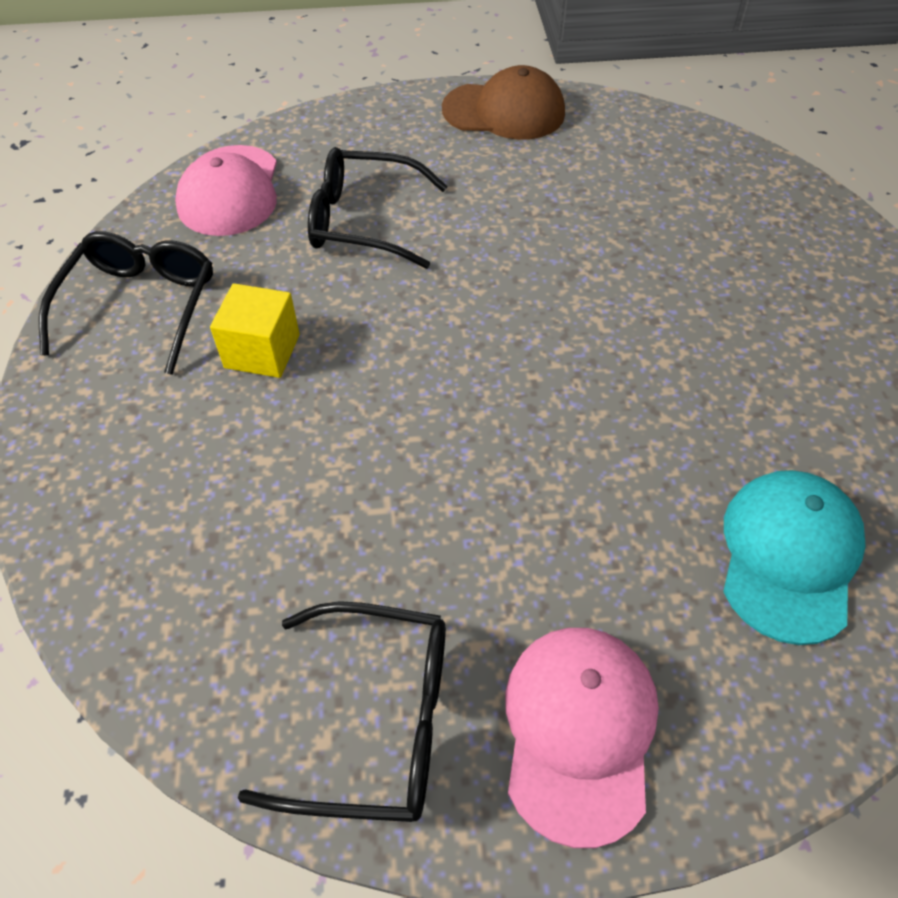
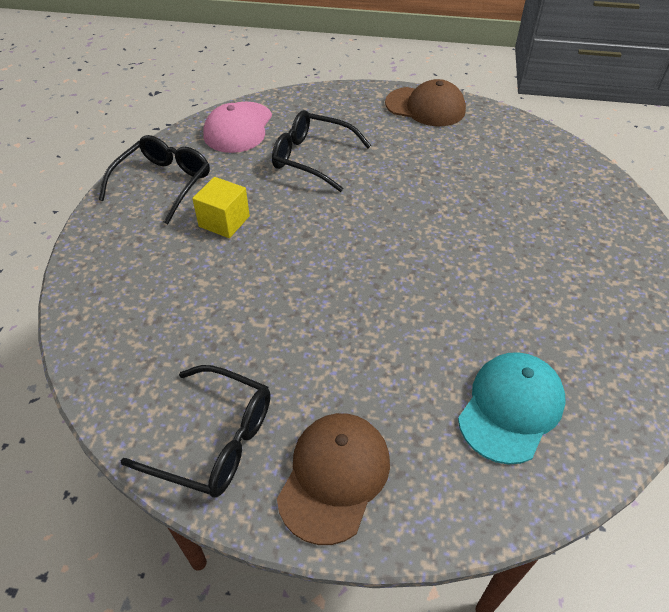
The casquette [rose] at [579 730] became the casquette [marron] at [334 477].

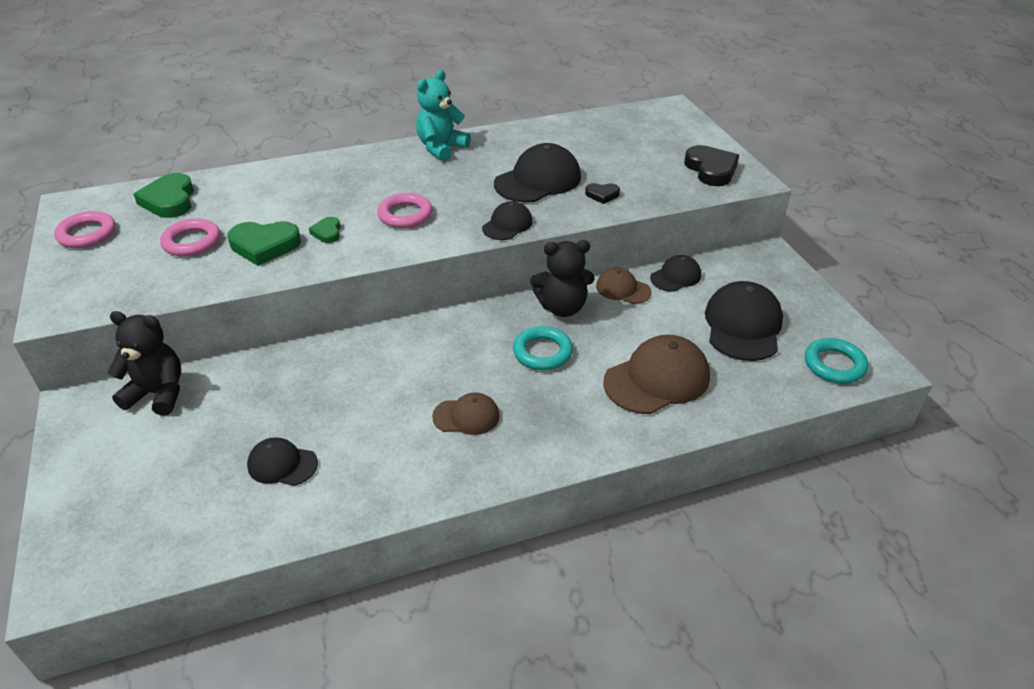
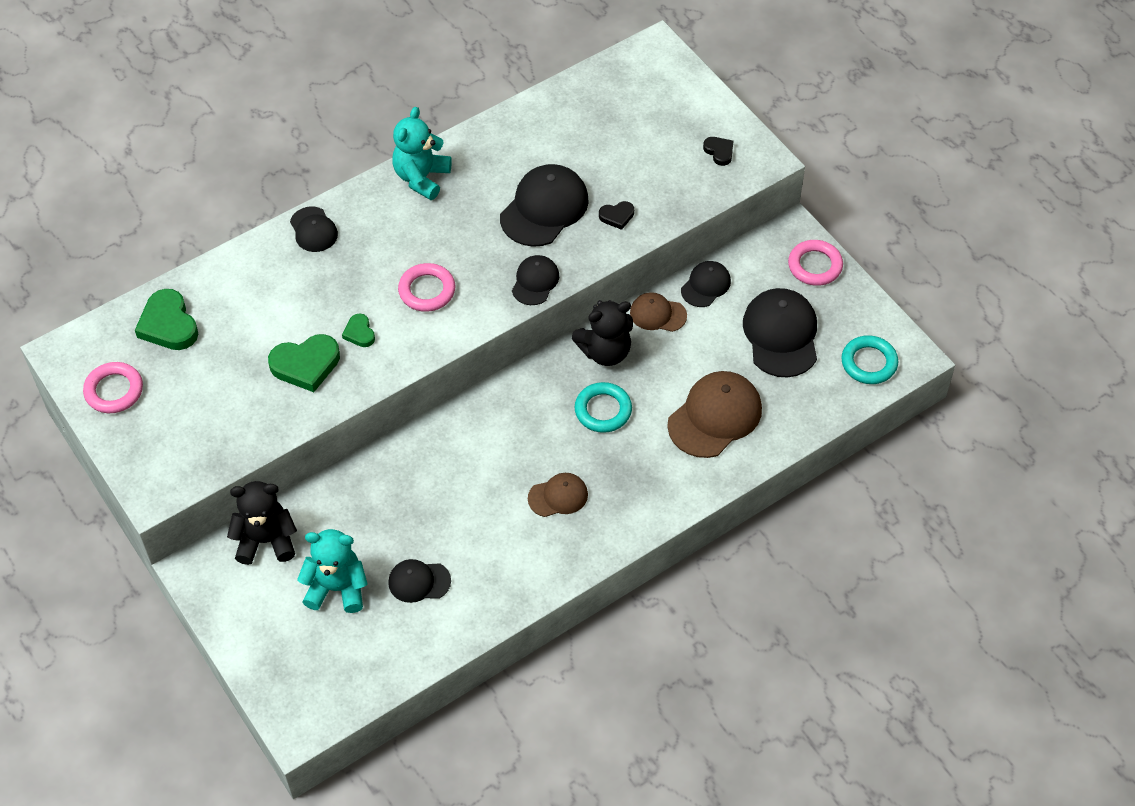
The casquette [noir] at [313 230] appeared.
The ours en peluche [turquoise] at [337 588] appeared.
The anneau [rose] moved from [192 242] to [815 266].
The cœur [noir] at [711 169] changed to 0.53 times the size.

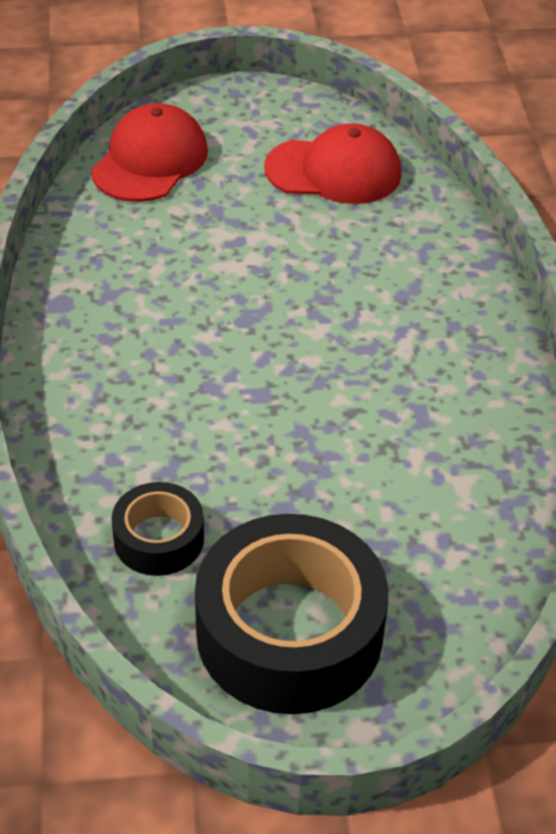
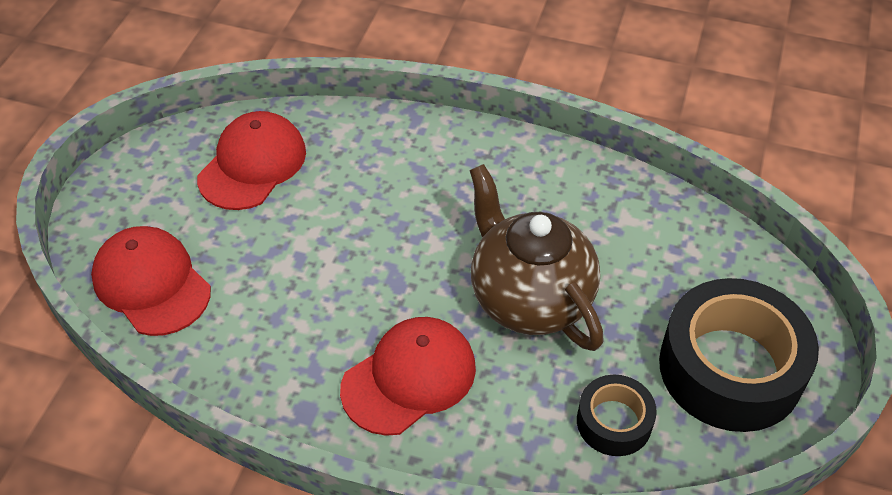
The casquette [rouge] at [409 378] appeared.
The théière [marron] at [529 299] appeared.

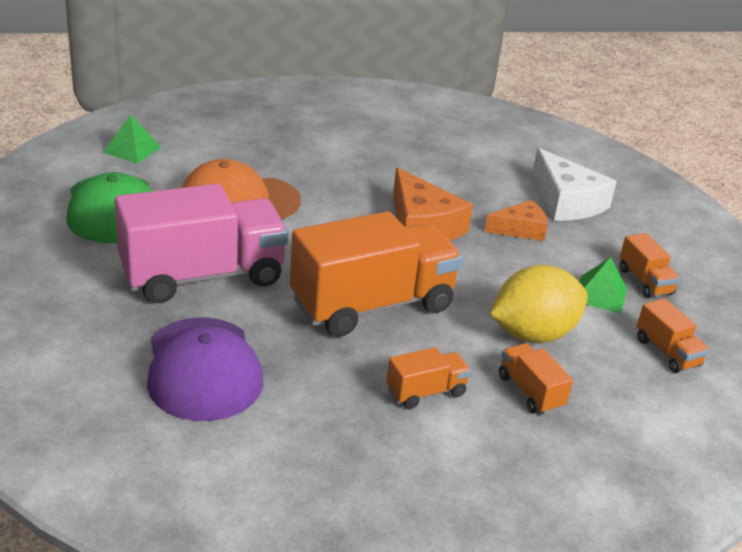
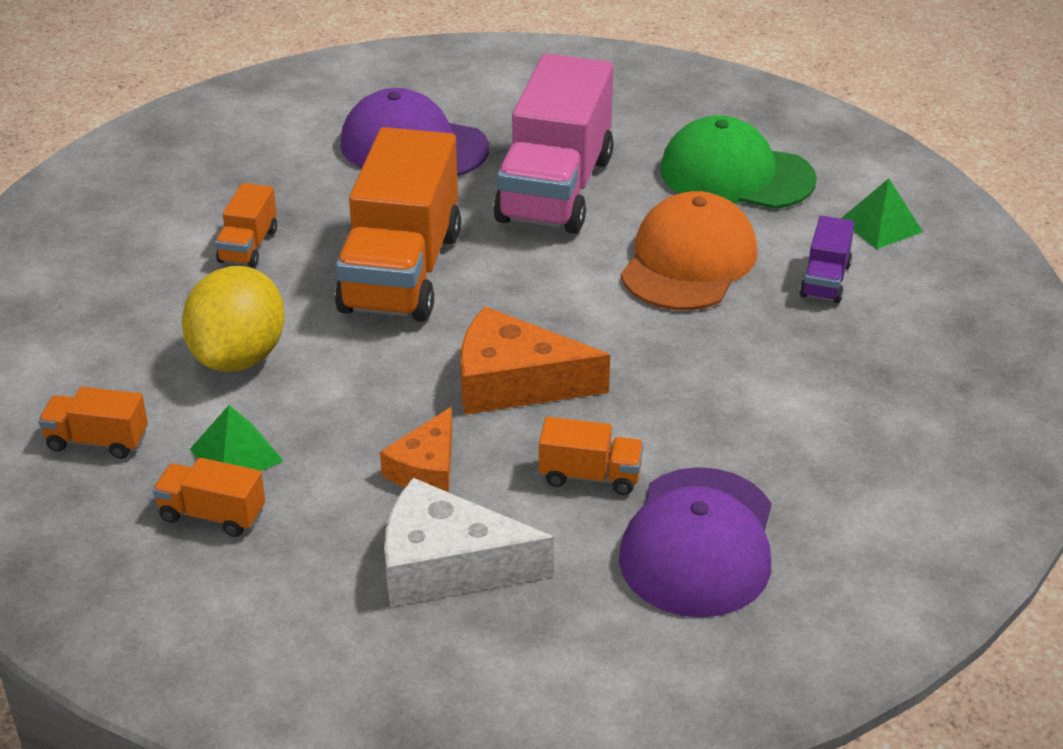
The casquette [violet] at [698 542] appeared.
The camion [violet] at [825 280] appeared.
The camion [orange] moved from [530 392] to [590 476].

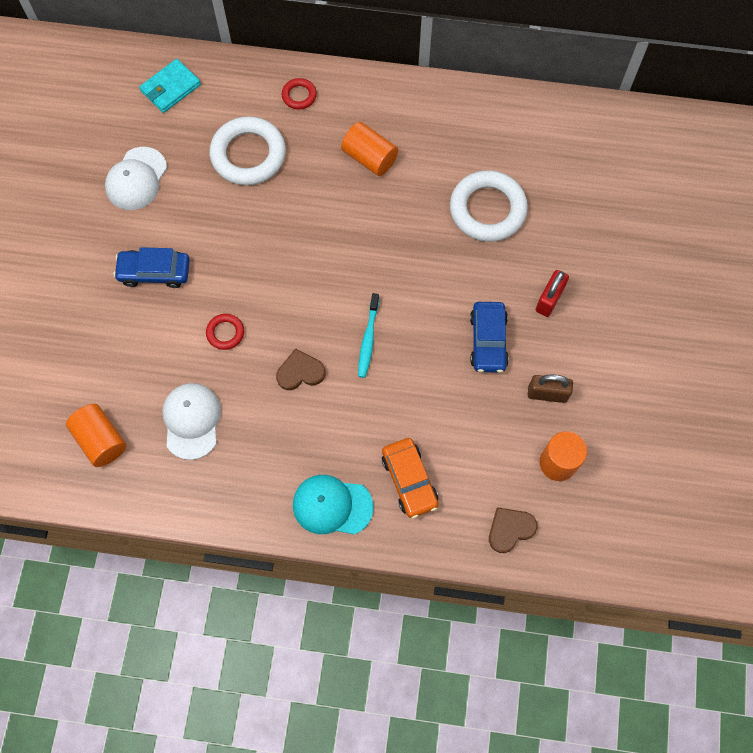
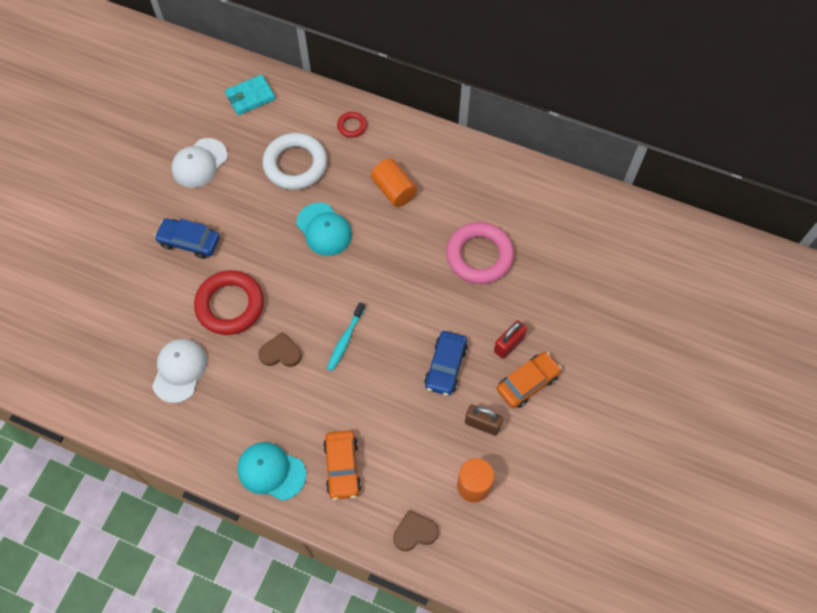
The cylindre [orange] at [101 440] disappeared.
The casquette [turquoise] at [324 229] appeared.
The voiture [orange] at [527 383] appeared.
The anneau [blanc] at [487 209] became the anneau [rose] at [479 256].
The anneau [rouge] at [225 333] changed to 2.11 times the size.

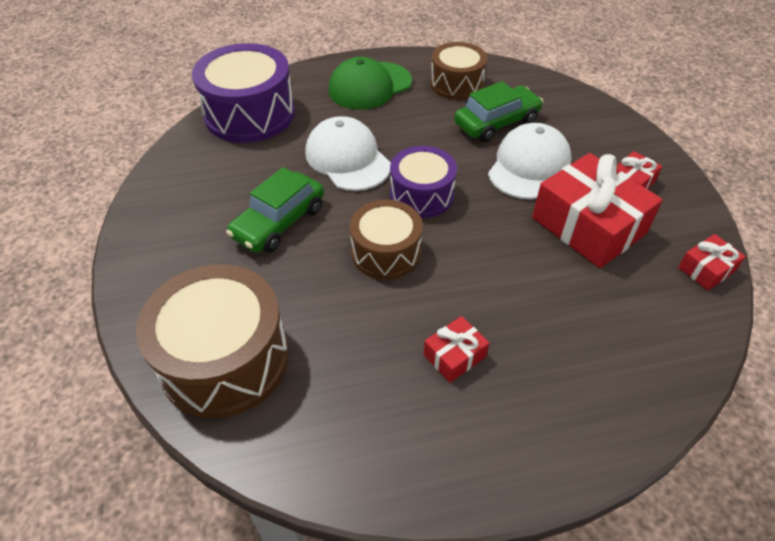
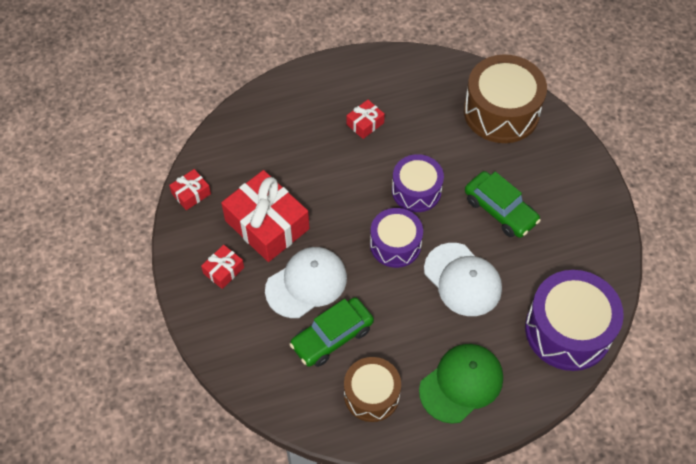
The tambour [marron] at [386 252] became the tambour [violet] at [416 191].
The voiture [vert] at [279 222] turned 105 degrees clockwise.
The casquette [blanc] at [529 166] turned 150 degrees counterclockwise.

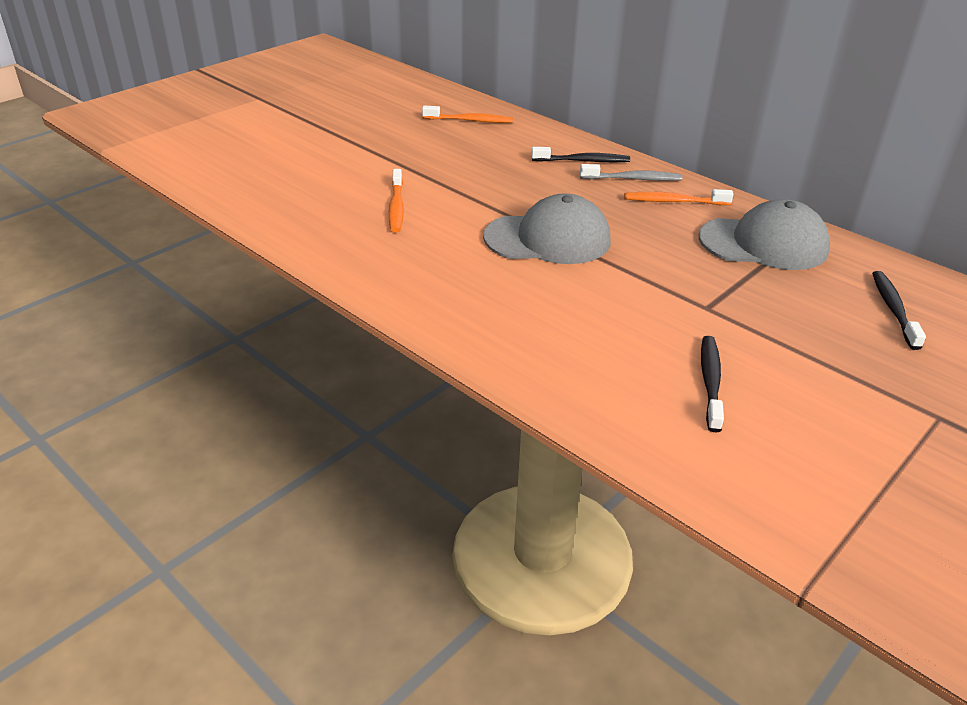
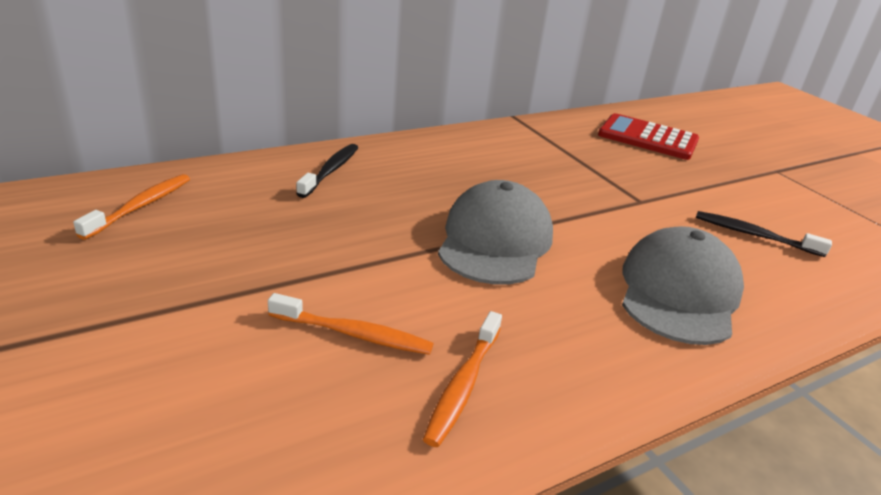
The brosse à dents [gris] at [633 179] disappeared.
The brosse à dents [orange] moved from [673 201] to [463 385].
The casquette [gris] moved from [763 243] to [679 292].
The brosse à dents [noir] at [893 309] was replaced by the calculatrice [rouge] at [647 138].

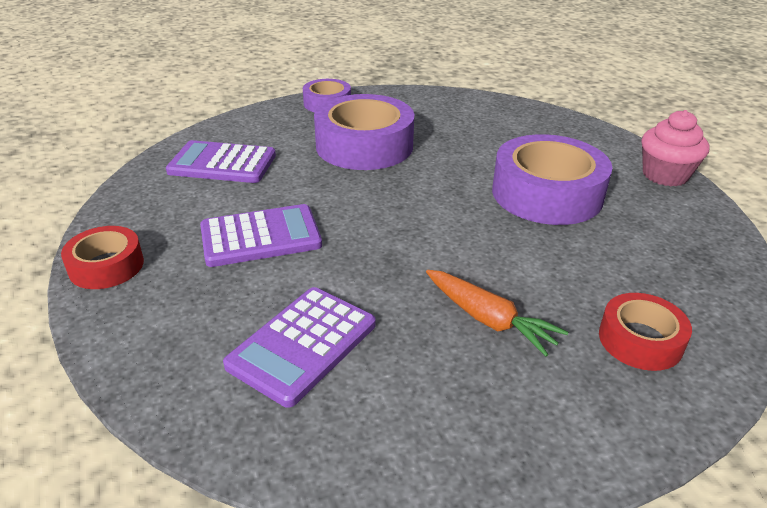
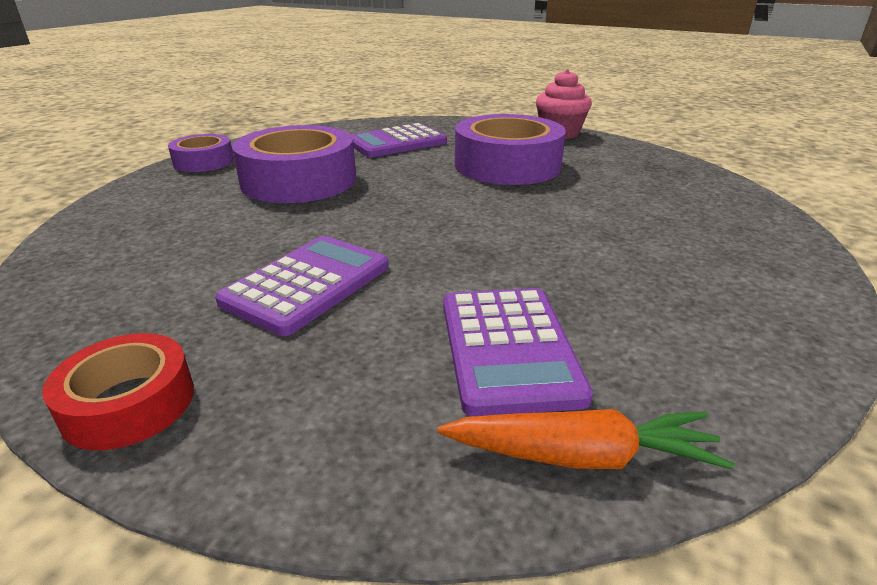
The ruban adhésif [rouge] at [640 340] disappeared.
The calculatrice [violet] moved from [222 163] to [396 142].
The carotte [orange] moved from [489 319] to [582 456].

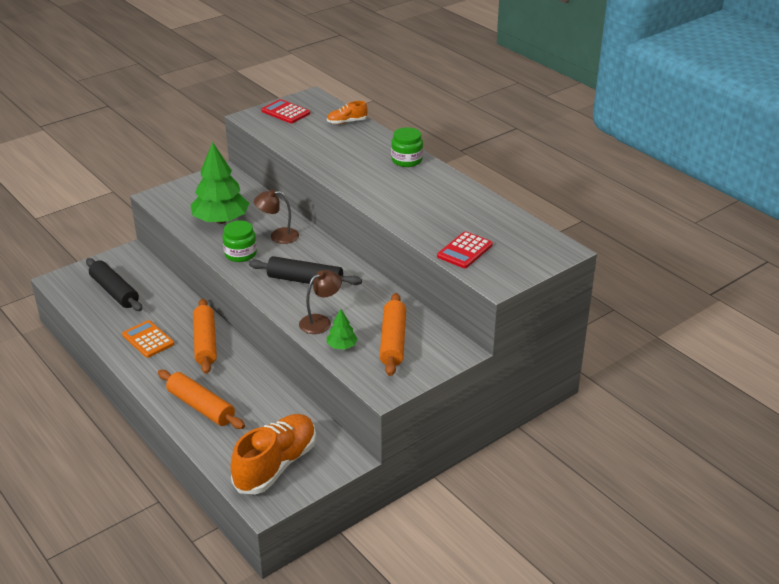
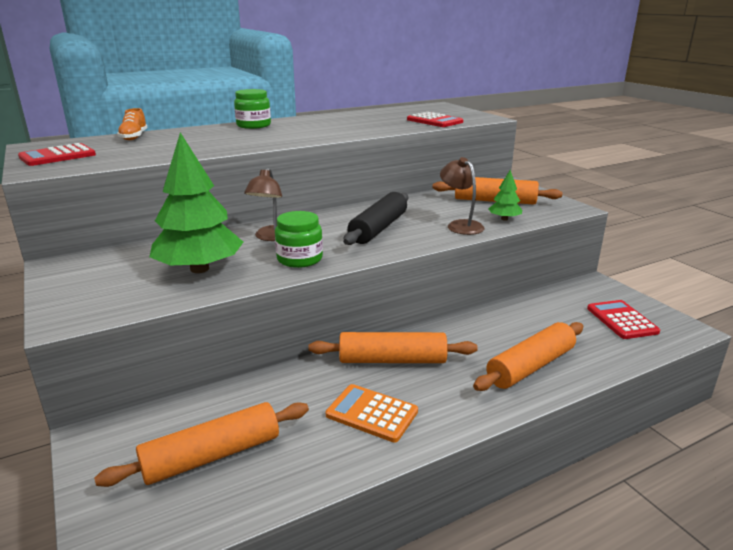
The chaussure [orange] at [276 465] was replaced by the calculatrice [rouge] at [622 320].
The rouleau à pâtisserie [noir] at [115 291] became the rouleau à pâtisserie [orange] at [212 455].
The calculatrice [orange] at [148 339] turned 60 degrees clockwise.

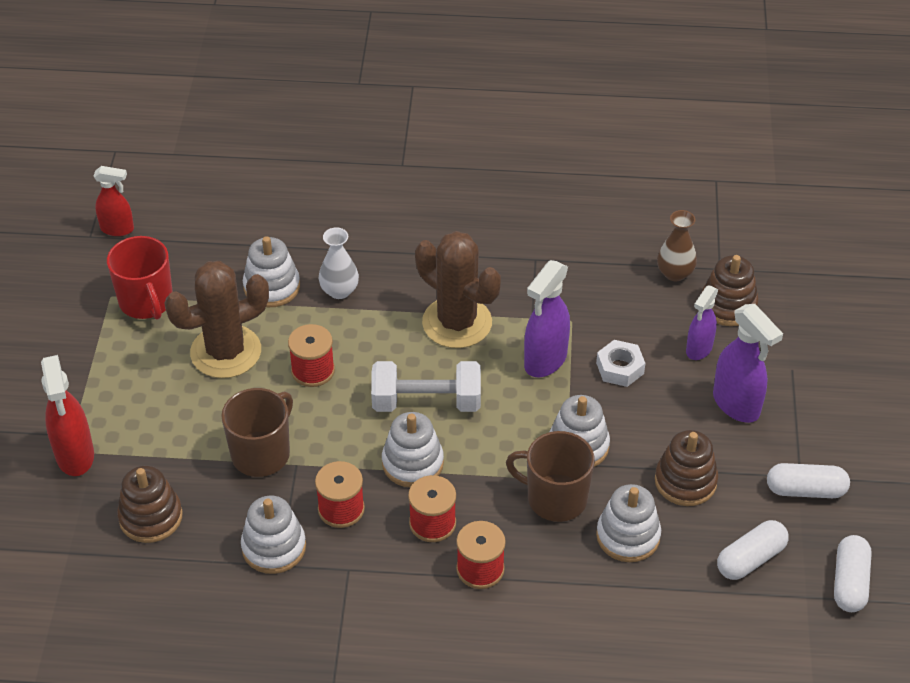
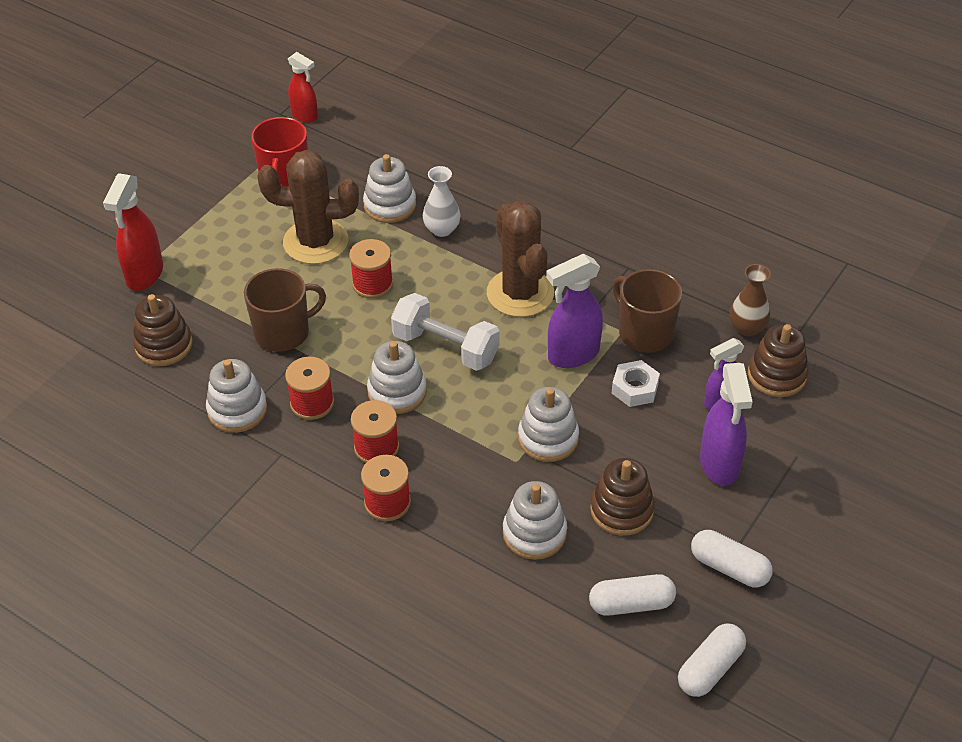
The tasse [marron] moved from [555 498] to [644 333].

